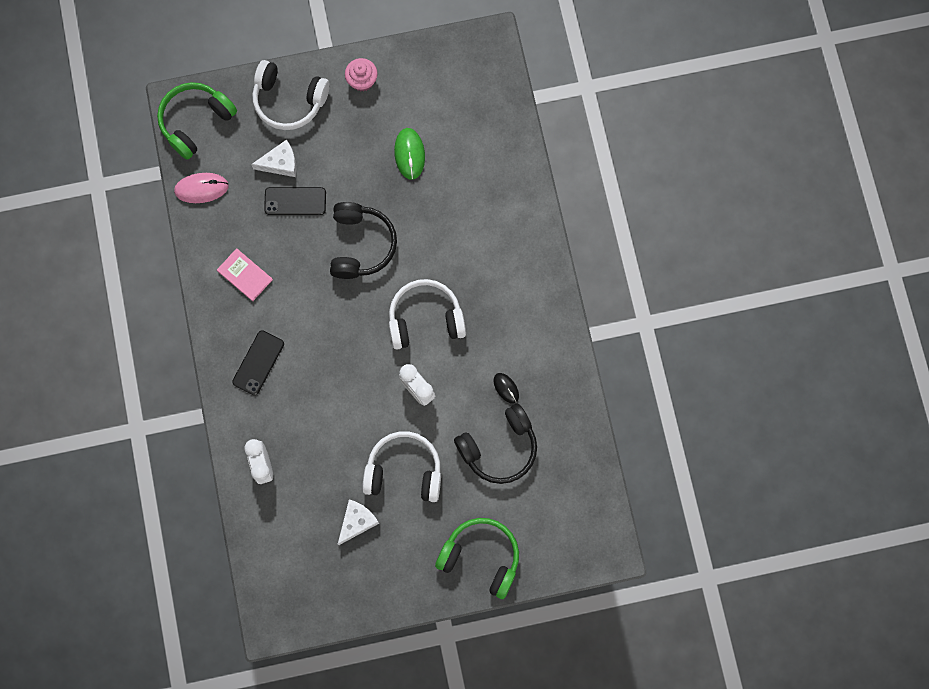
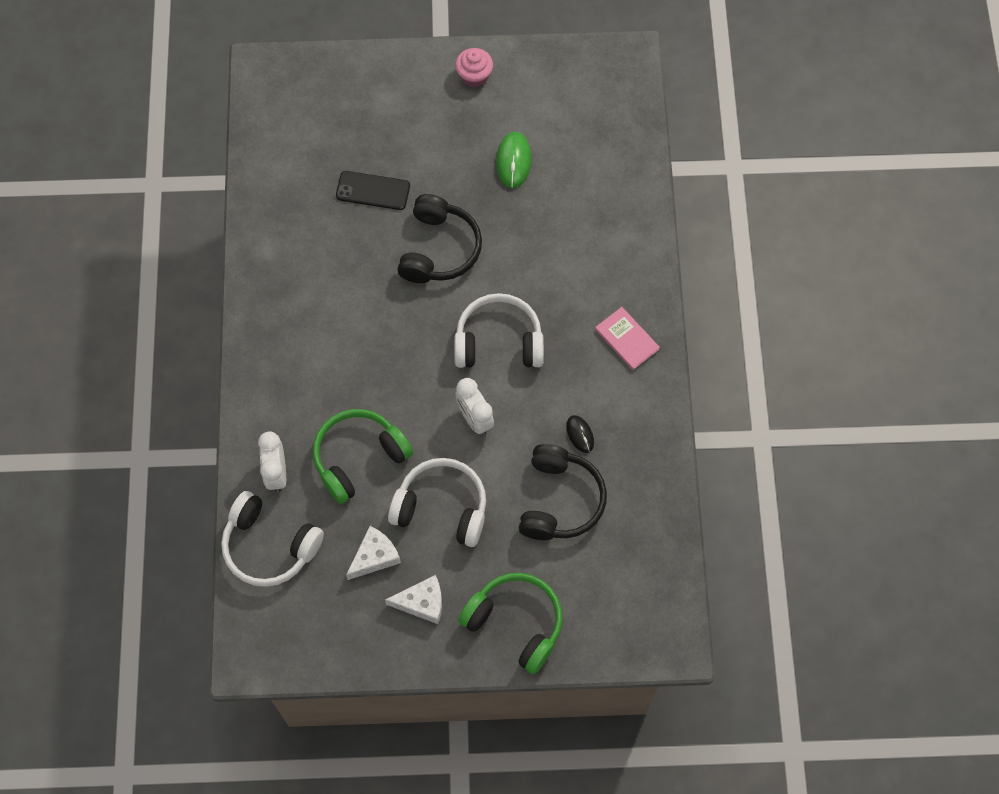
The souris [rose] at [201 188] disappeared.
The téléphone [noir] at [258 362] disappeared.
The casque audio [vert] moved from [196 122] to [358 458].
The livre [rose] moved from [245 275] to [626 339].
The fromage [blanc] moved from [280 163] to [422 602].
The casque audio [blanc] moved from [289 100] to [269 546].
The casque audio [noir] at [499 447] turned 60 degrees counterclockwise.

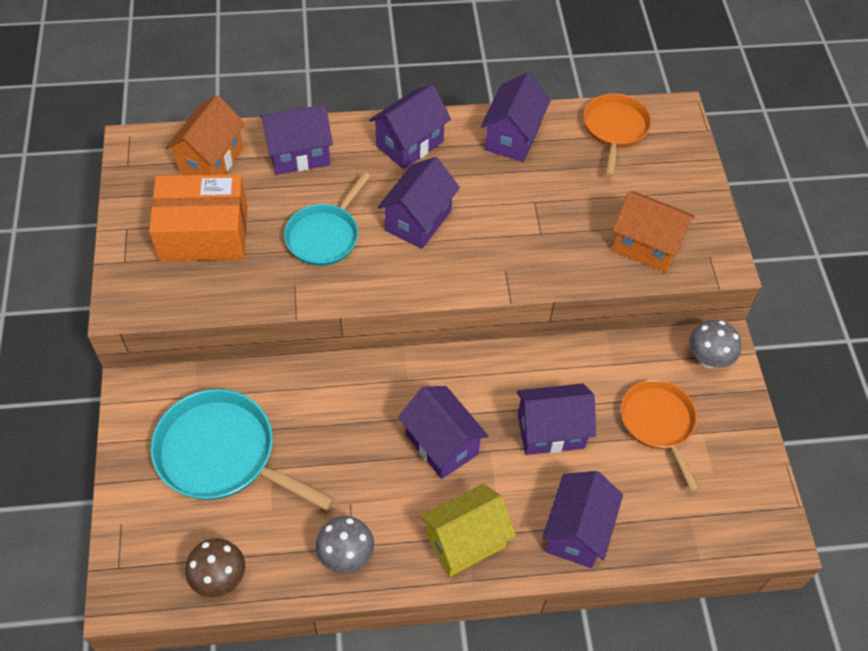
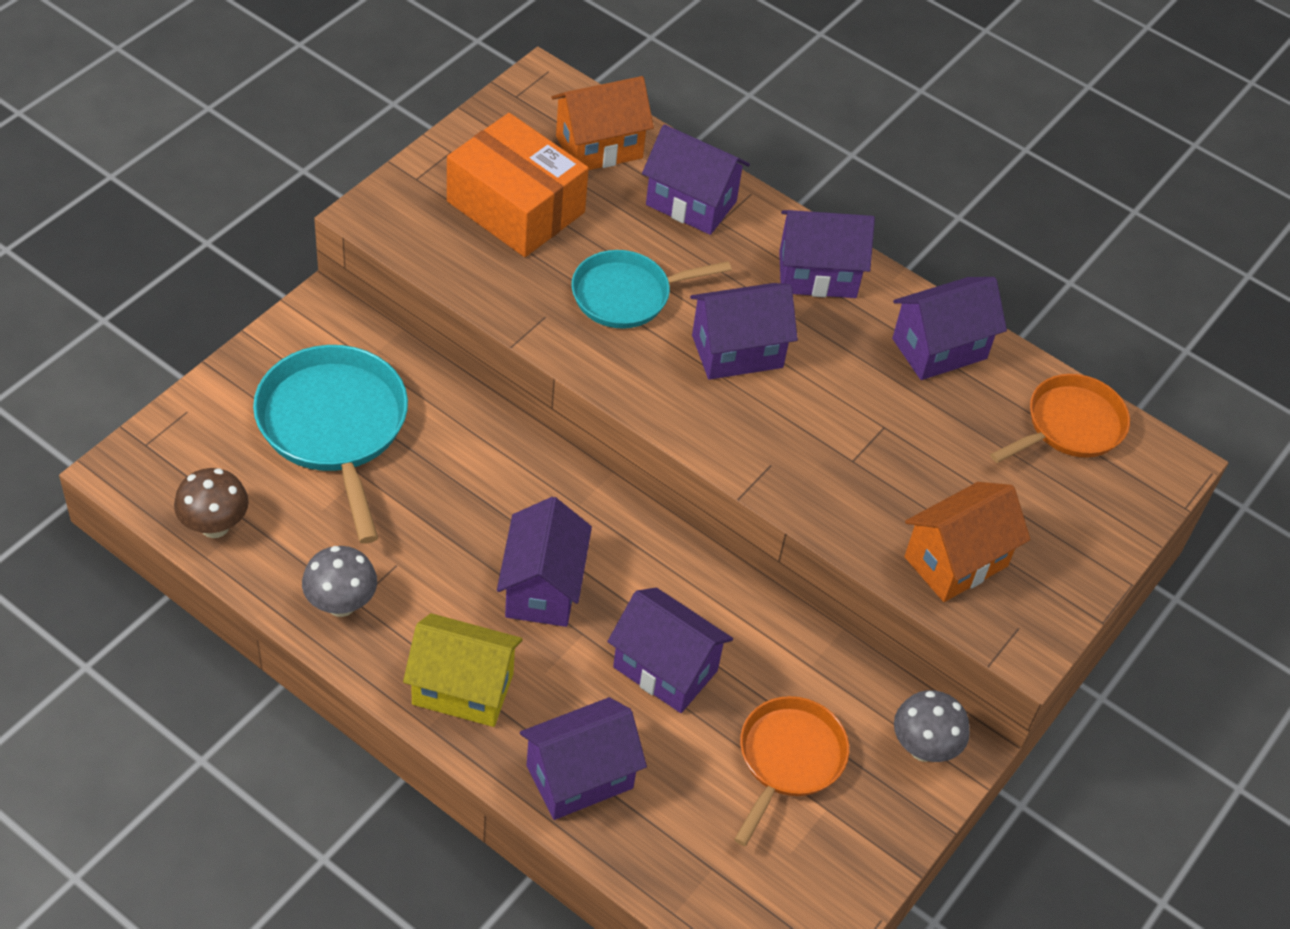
The maison [orange] at [646 246] turned 75 degrees clockwise.

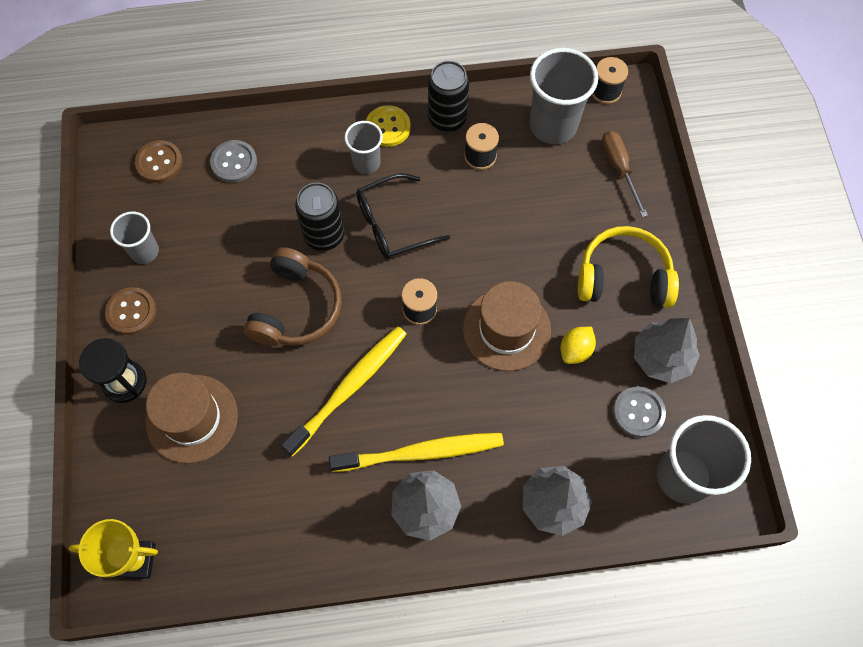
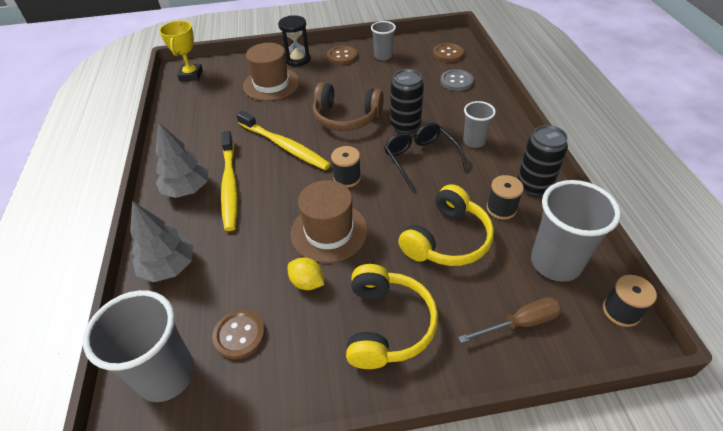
The bouton [jaune] at [388 127] disappeared.
The arbre [gris] at [661 358] disappeared.
The casque audio [jaune] at [447 239] appeared.
The bouton [gris] at [638 412] became the bouton [marron] at [239 335].

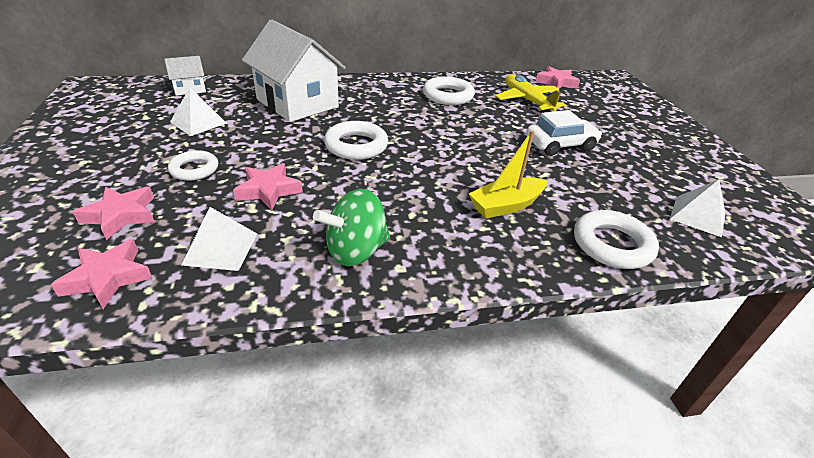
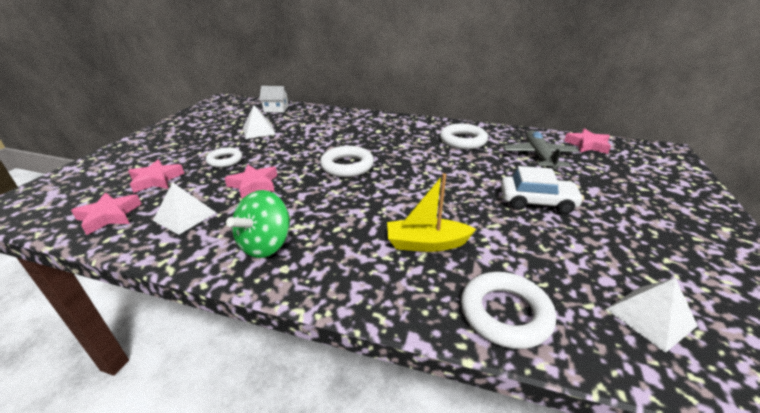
The maison [blanc] at [297 103] disappeared.
The avion [jaune] at [527 100] became the avion [gris] at [538 156].
The toupie [vert] at [355 251] turned 60 degrees counterclockwise.

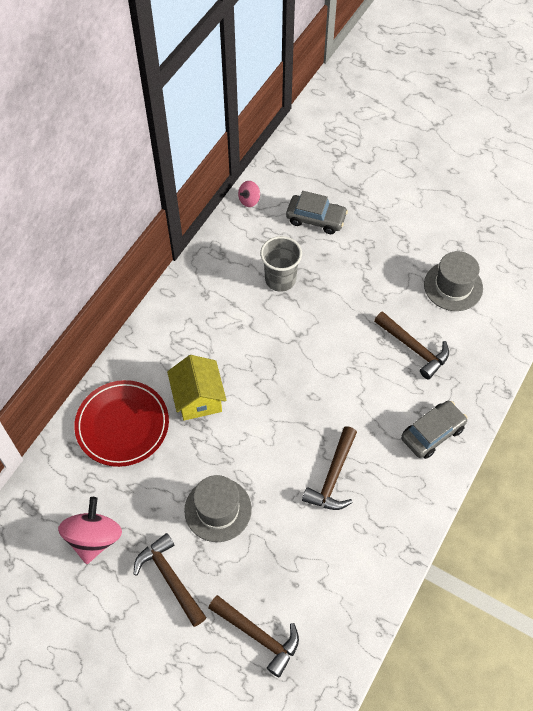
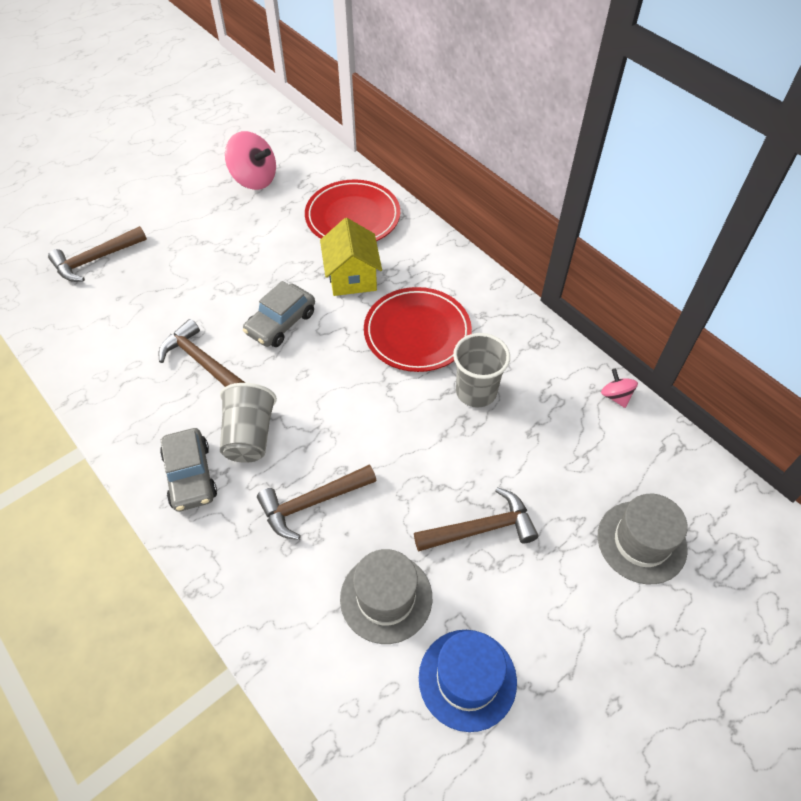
The gobelet [gris] at [249 435] appeared.
The assiette [rouge] at [417 333] appeared.
The chapeau [bleu] at [467 679] appeared.
The marteau [marron] moved from [170 578] to [481 529].
The chapeau [gris] moved from [218 509] to [641 542].
The voiture [gris] moved from [316 219] to [281 323].
The maison [jaune] at [198 398] turned 75 degrees clockwise.

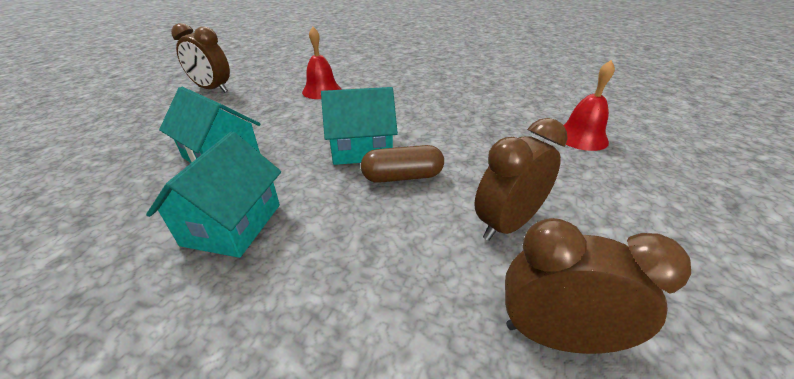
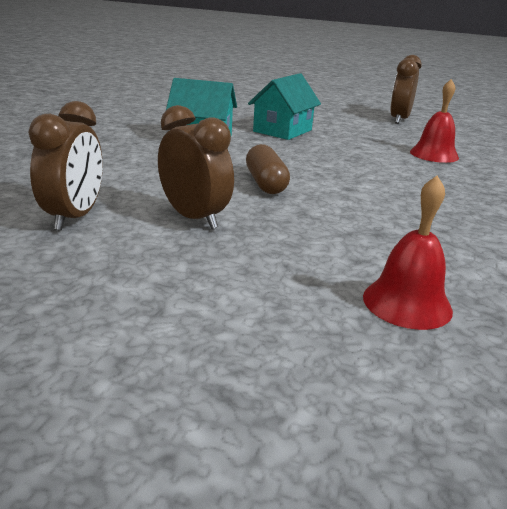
The maison [turquoise] at [361 149] disappeared.

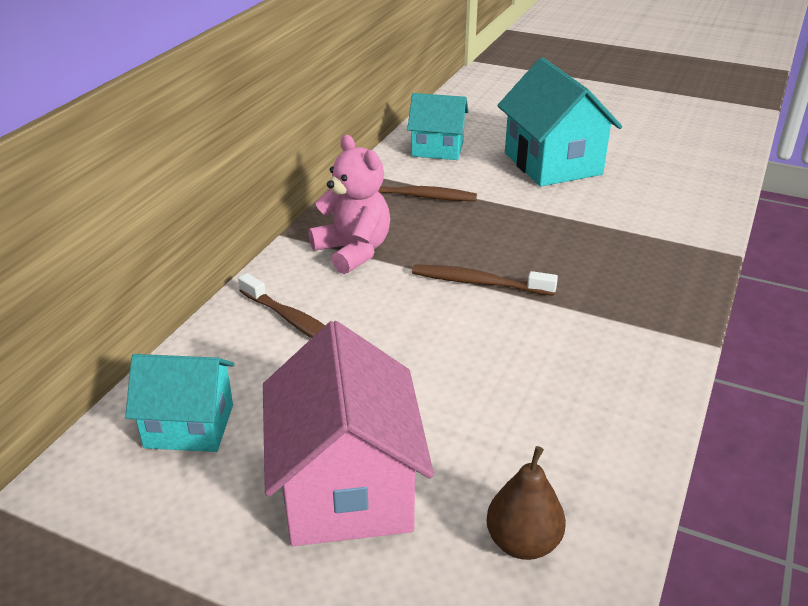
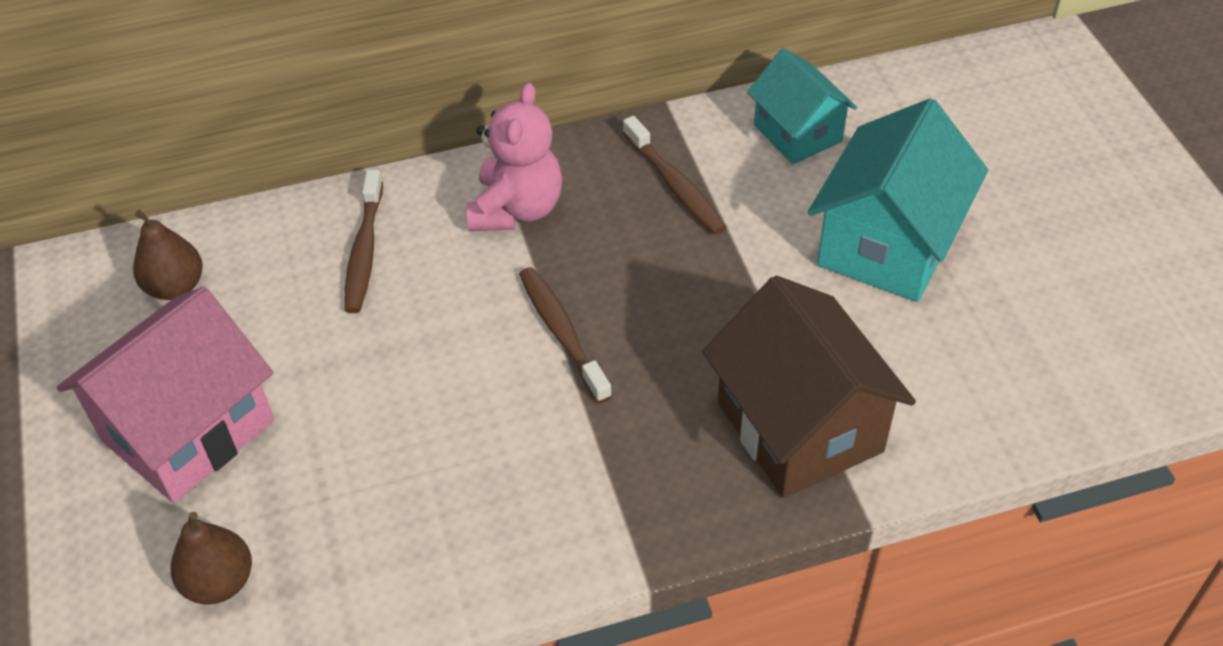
The maison [marron] at [799 427] appeared.
The maison [turquoise] at [189 426] was replaced by the poire [marron] at [175 287].

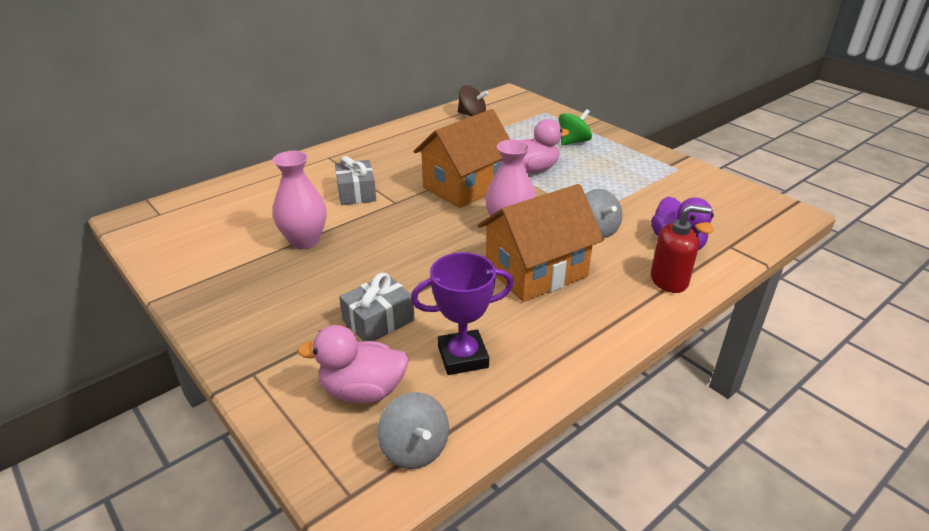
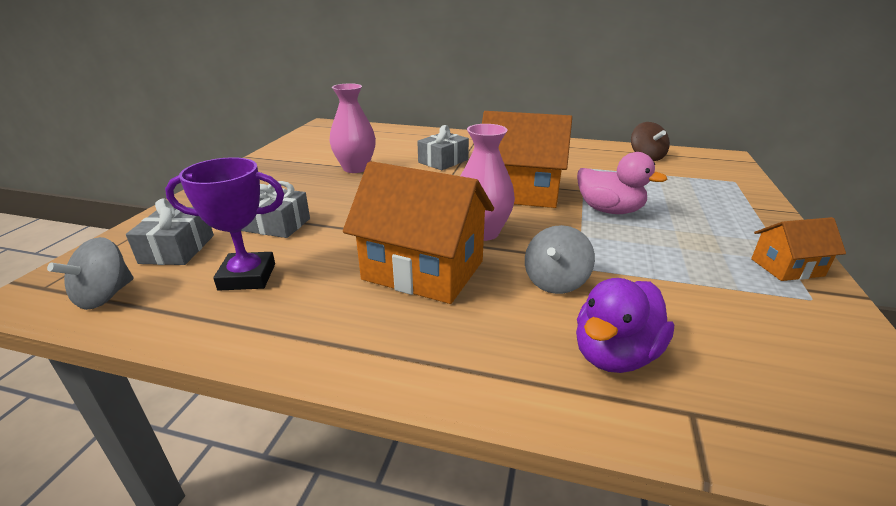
The toupie [vert] at [573 142] disappeared.
The distributeur de savon [rouge] at [669 280] disappeared.
The maison [orange] at [787 267] appeared.
The canard [rose] at [362 391] was replaced by the cadeau [gris] at [177 249].
The trophée [violet] at [463 357] turned 45 degrees counterclockwise.

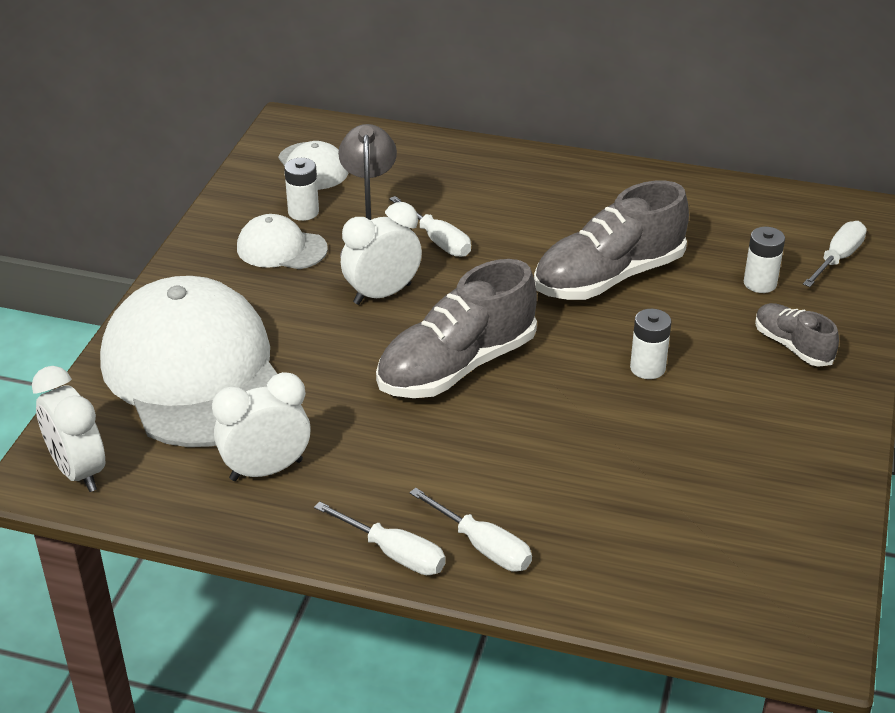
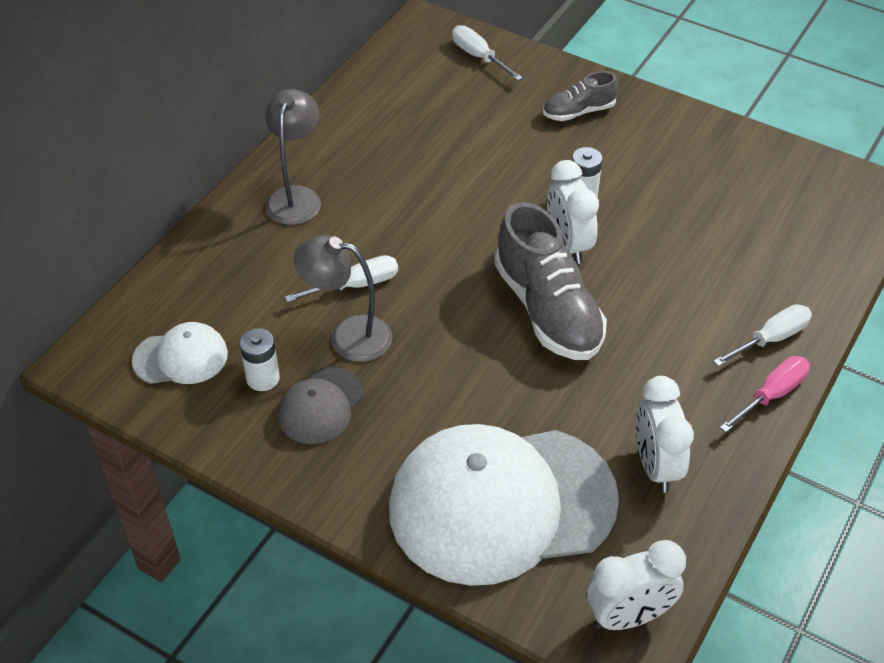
The chaussure [gris] at [609 277] disappeared.
The pile [blanc] at [760 283] disappeared.
The lampe [gris] at [296 197] appeared.
The réveil [blanc] moved from [382 294] to [568 245].
The casquette [blanc] at [281 248] became the casquette [gris] at [320 406].
The tournevis [blanc] at [394 554] became the tournevis [rose] at [772 394].

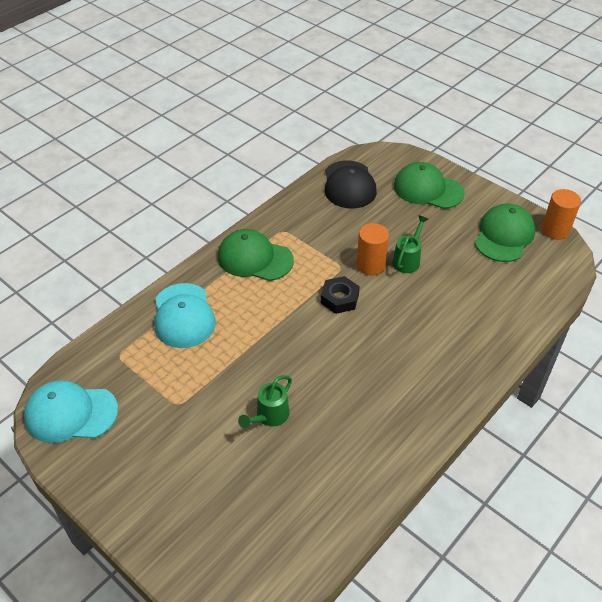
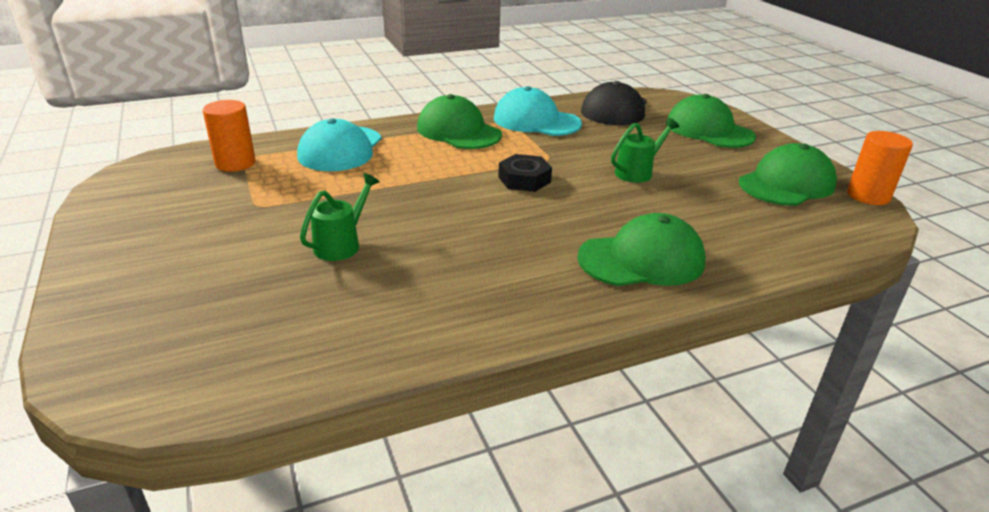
The casquette [vert] at [641 259] appeared.
The casquette [turquoise] moved from [71 413] to [536 121].
The cylindre [orange] moved from [370 265] to [235 163].
The arrosoir [vert] at [269 416] turned 150 degrees clockwise.

